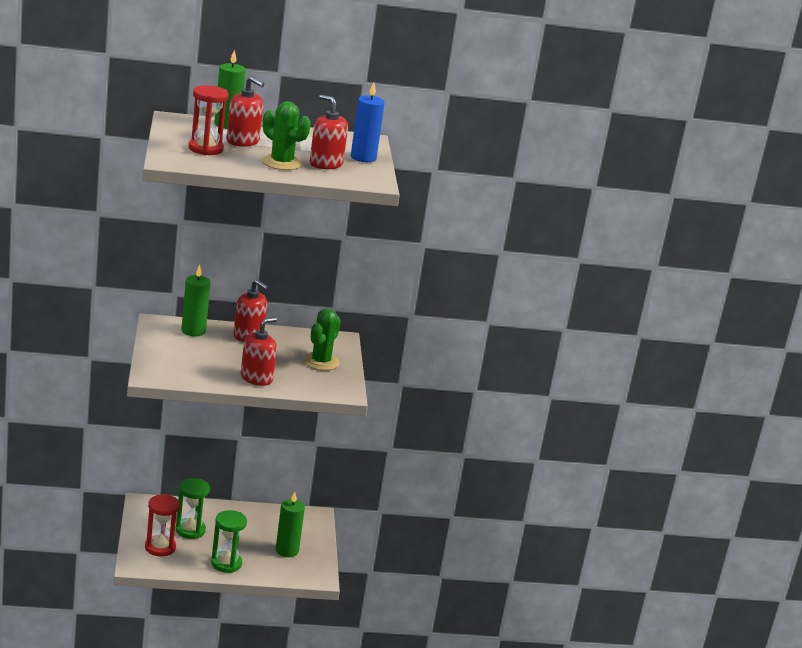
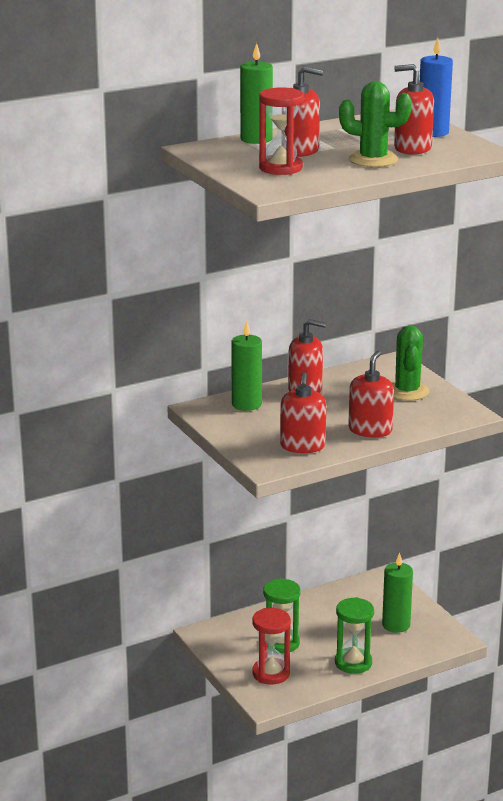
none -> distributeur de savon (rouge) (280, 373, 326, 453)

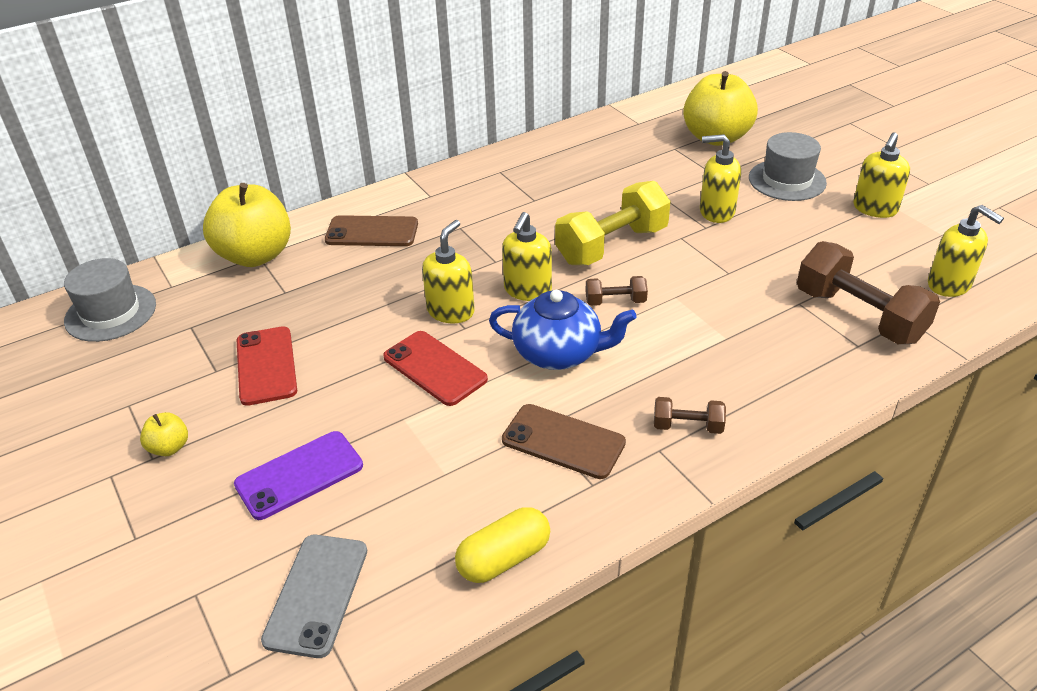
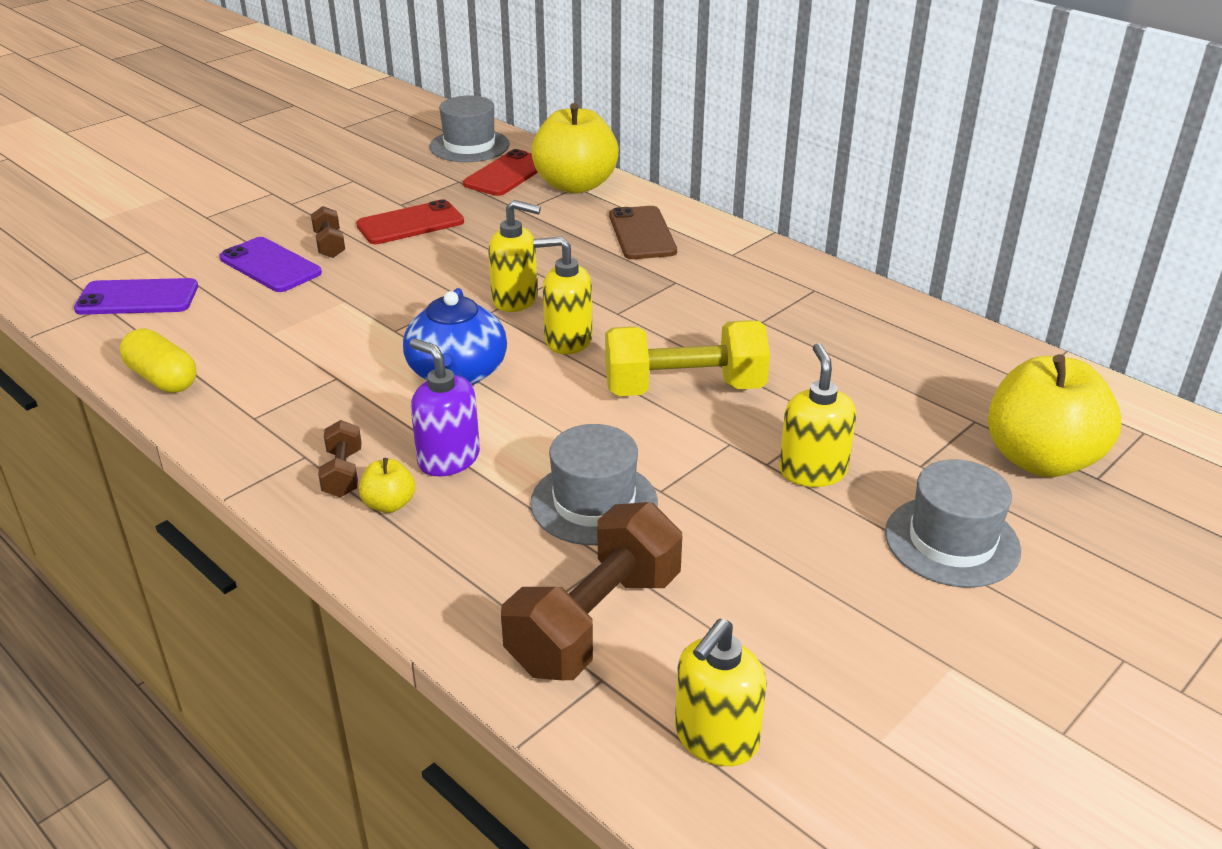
téléphone (gris) (261, 535, 367, 658) -> téléphone (violet) (74, 278, 198, 315)
haltère (marron) (586, 276, 648, 306) -> haltère (marron) (311, 206, 345, 258), move
pomme (jaune) (140, 412, 188, 456) -> pomme (jaune) (359, 458, 415, 513), move
none -> distributeur de savon (violet) (410, 338, 480, 476)
téléphone (rouge) (383, 331, 488, 406) -> téléphone (rouge) (463, 149, 538, 196), move
none -> chapeau (gris) (530, 424, 658, 545)
haltère (jaune) (555, 181, 671, 265) -> haltère (jaune) (605, 320, 770, 396), 45 degrees counterclockwise
téléphone (marron) (502, 404, 626, 479) -> none
distributeur de savon (jaune) (853, 133, 910, 218) -> none

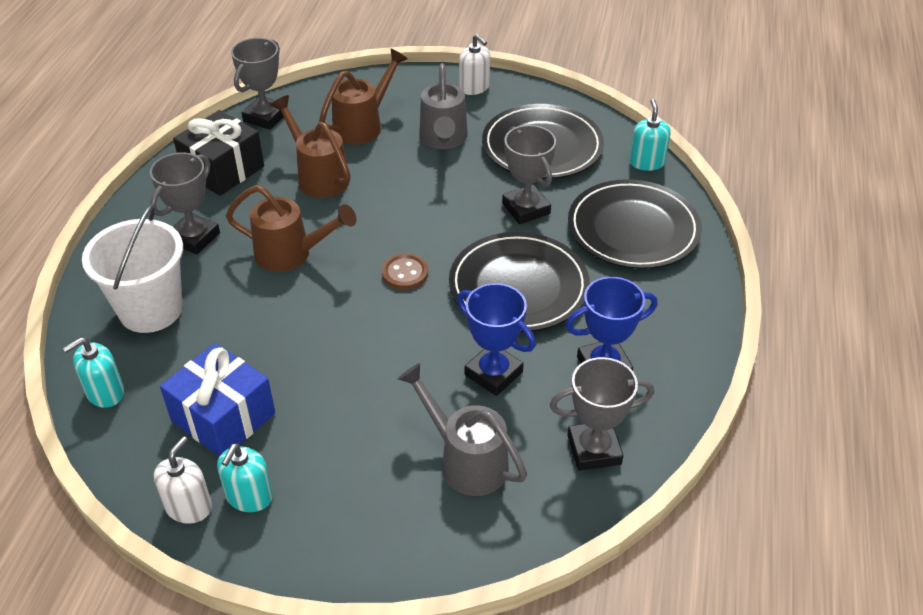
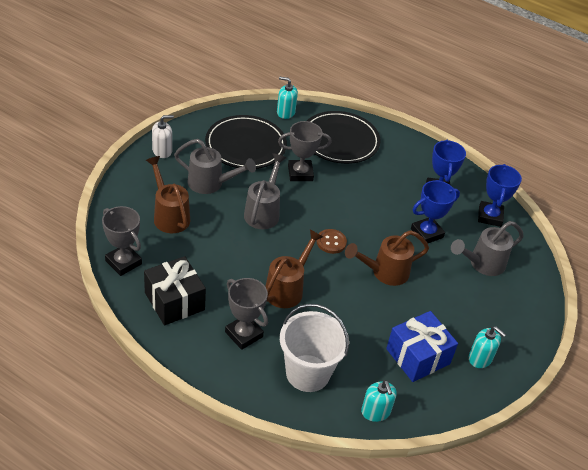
none -> arrosoir (gris) (244, 154, 286, 229)
arrosoir (marron) (270, 95, 351, 198) -> arrosoir (marron) (345, 230, 429, 286), move
trophée (gris) (550, 357, 654, 471) -> trophée (bleu) (478, 164, 522, 227)
distributeur de savon (blanc) (154, 436, 212, 524) -> none
assiette (noir) (449, 232, 590, 332) -> none

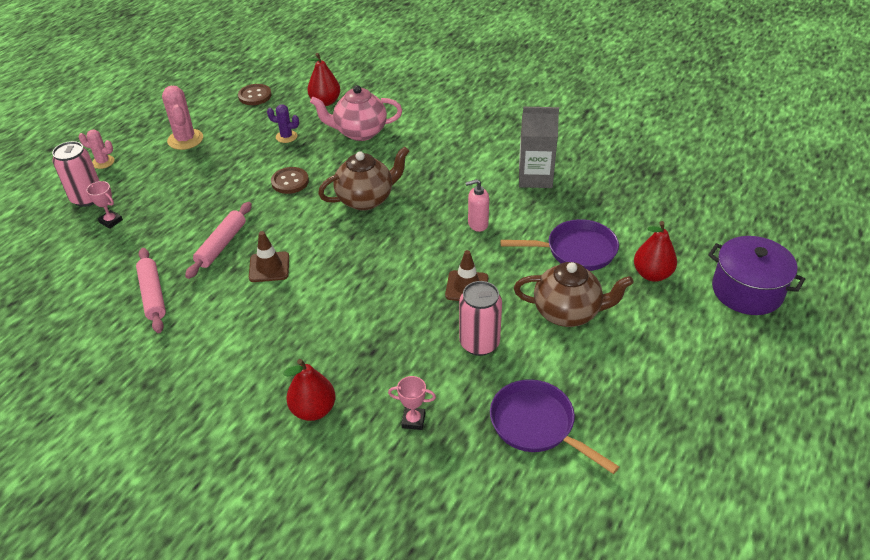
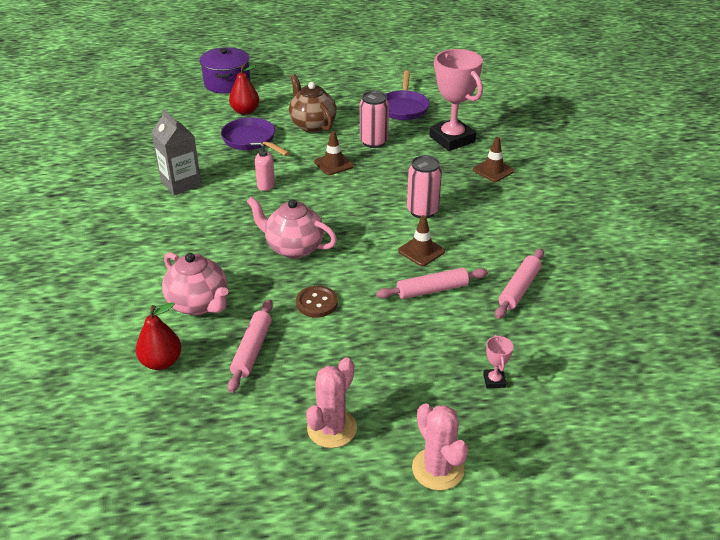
cactus (violet) (267, 104, 299, 143) -> rouleau à pâtisserie (rose) (228, 299, 273, 393)
théière (marron) (318, 146, 409, 211) -> théière (rose) (247, 196, 337, 259)
distributeur de savon (rose) (465, 179, 489, 232) -> distributeur de savon (rose) (251, 142, 275, 191), 150 degrees clockwise
canette (rose) (52, 141, 99, 207) -> canette (rose) (407, 155, 442, 218), move
cactus (rose) (79, 129, 115, 169) -> cactus (rose) (412, 404, 469, 490), x1.64
trophée (rose) (388, 376, 436, 430) -> trophée (rose) (429, 49, 483, 151), x2.47
poire (rouge) (283, 359, 336, 421) -> cône de chantier (marron) (473, 137, 514, 182)
bouton (marron) (238, 84, 271, 105) -> none

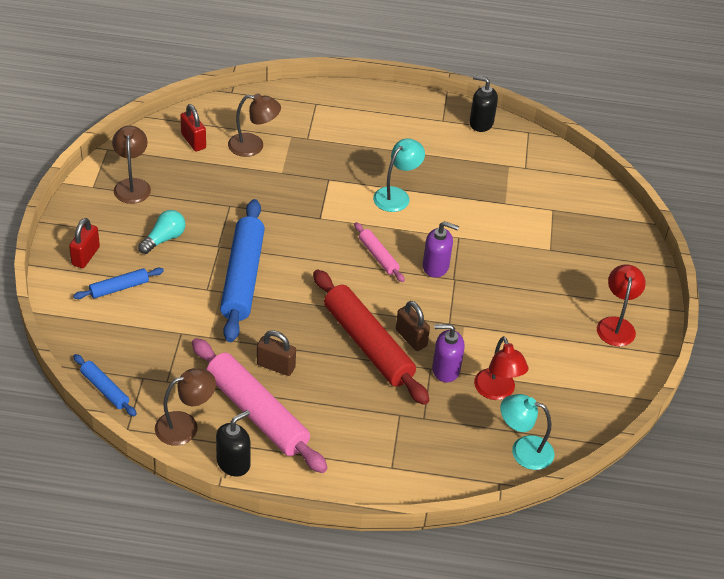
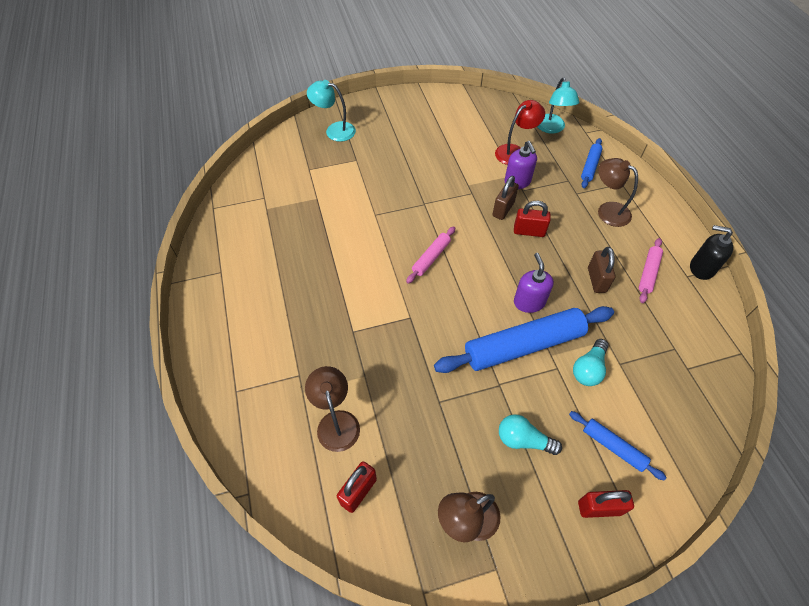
lampe (turquoise) (373, 138, 425, 212) -> lampe (turquoise) (307, 80, 356, 142), move
rouleau à pâtisserie (rouge) (313, 269, 429, 405) -> cadenas (rouge) (514, 201, 551, 237)
distributeur de savon (violet) (423, 221, 459, 278) -> distributeur de savon (violet) (514, 253, 554, 313), move
none -> ampoule (turquoise) (573, 339, 609, 386)
rouleau à pâtisserie (bleu) (73, 354, 137, 416) -> rouleau à pâtisserie (bleu) (581, 138, 603, 188), move
lampe (marron) (155, 368, 216, 446) -> lampe (marron) (598, 158, 638, 227), move
rouleau à pâtisserie (rose) (192, 338, 328, 473) -> rouleau à pâtisserie (rose) (639, 238, 663, 303), x0.49
distributeur de savon (noir) (469, 75, 498, 132) -> none
lampe (rouge) (597, 264, 646, 346) -> none

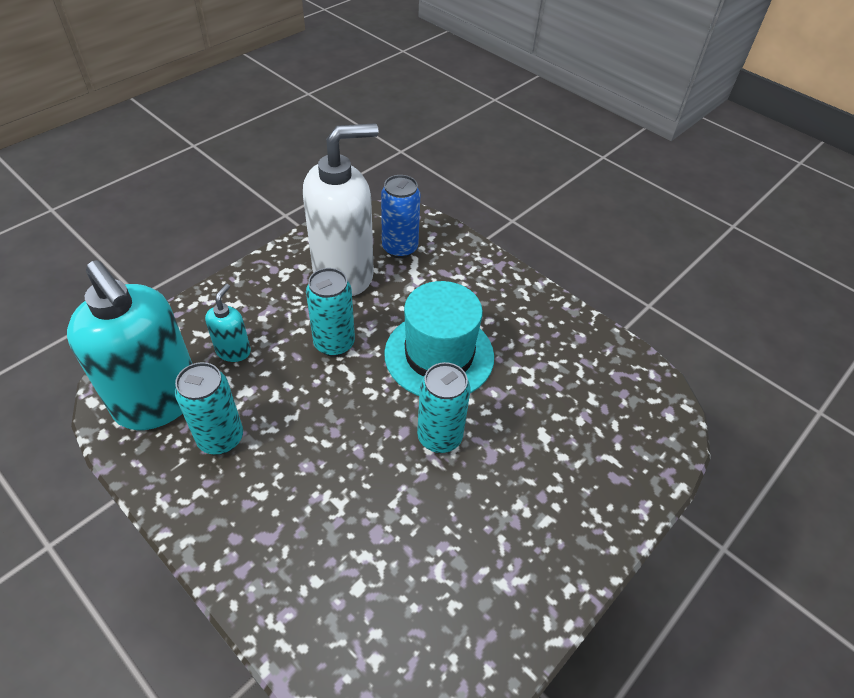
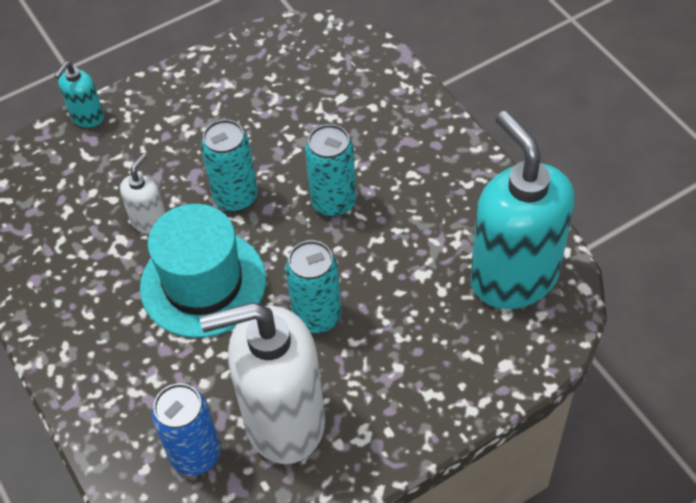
distributeur de savon (turquoise) (205, 284, 251, 362) -> distributeur de savon (turquoise) (54, 61, 104, 128), move
none -> distributeur de savon (blanc) (120, 153, 165, 234)
canette (turquoise) (175, 362, 243, 455) -> canette (turquoise) (305, 124, 356, 217), move

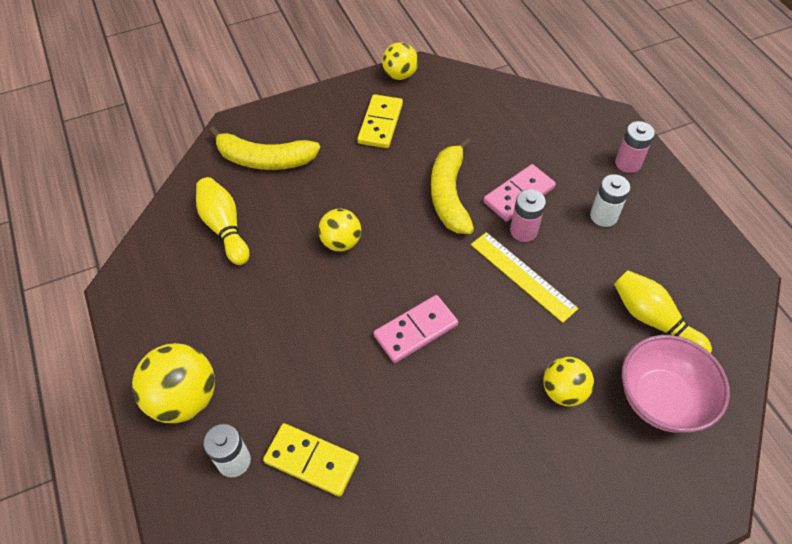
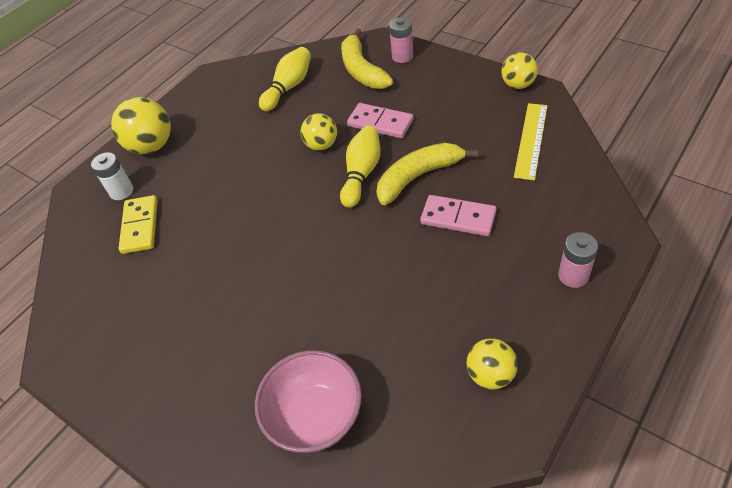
quille (jaune) (614, 270, 712, 353) -> quille (jaune) (340, 126, 381, 208), move
domino (rose) (374, 295, 458, 363) -> domino (rose) (347, 103, 414, 138), move
pile (rose) (510, 189, 546, 242) -> pile (rose) (389, 17, 413, 63), move
balle (jaune) (543, 357, 594, 407) -> balle (jaune) (466, 338, 518, 389), move
règle (jaune) (471, 232, 578, 323) -> règle (jaune) (514, 103, 548, 180), move
domino (jaune) (357, 94, 403, 148) -> none
pile (blanc) (590, 174, 630, 227) -> none

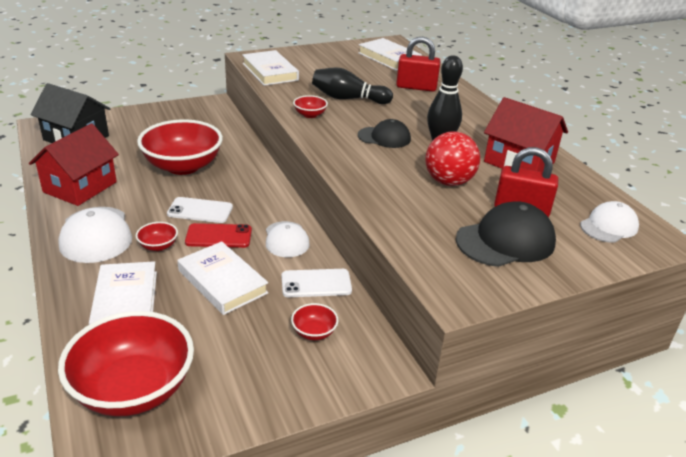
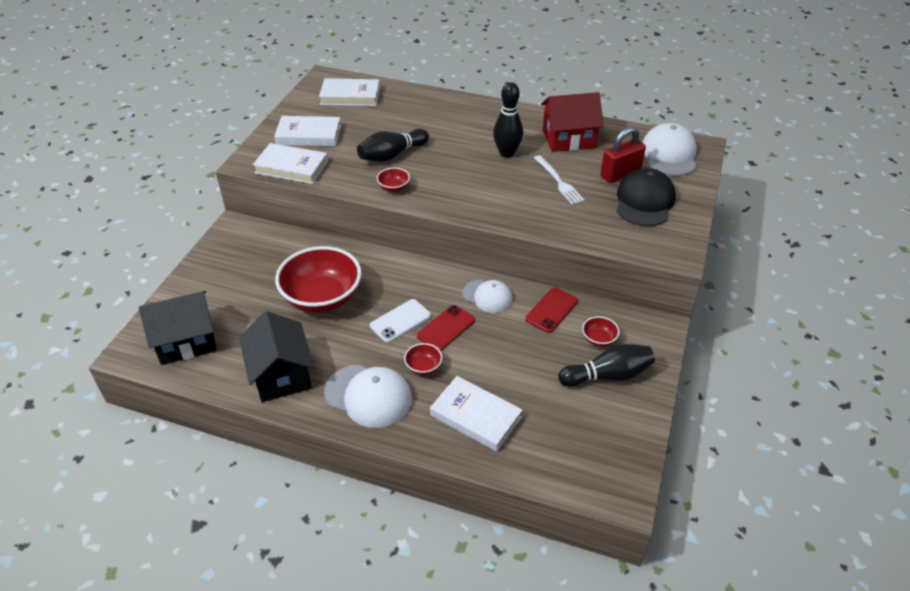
maison (rouge) (29, 123, 119, 206) -> maison (noir) (239, 311, 314, 402)
livre (blanc) (178, 241, 269, 315) -> livre (blanc) (274, 116, 341, 146), move
téléphone (blanc) (282, 269, 352, 297) -> téléphone (rouge) (525, 287, 578, 333)
balle (rouge) (425, 131, 480, 186) -> fourchette (blanc) (534, 155, 585, 205)
none -> quille (noir) (558, 344, 655, 387)
casquette (blanc) (580, 201, 639, 243) -> casquette (blanc) (642, 123, 696, 176), x1.55
bol (rouge) (58, 311, 194, 417) -> none
casquette (noir) (358, 119, 411, 148) -> none
cadenas (rouge) (396, 37, 441, 92) -> none

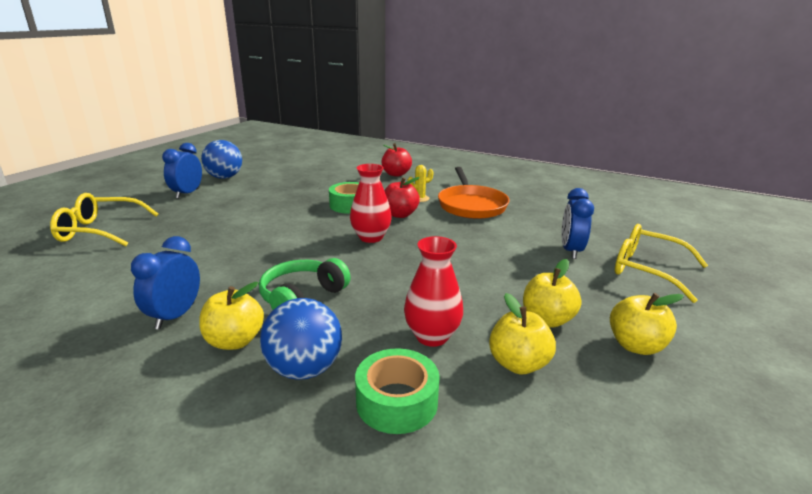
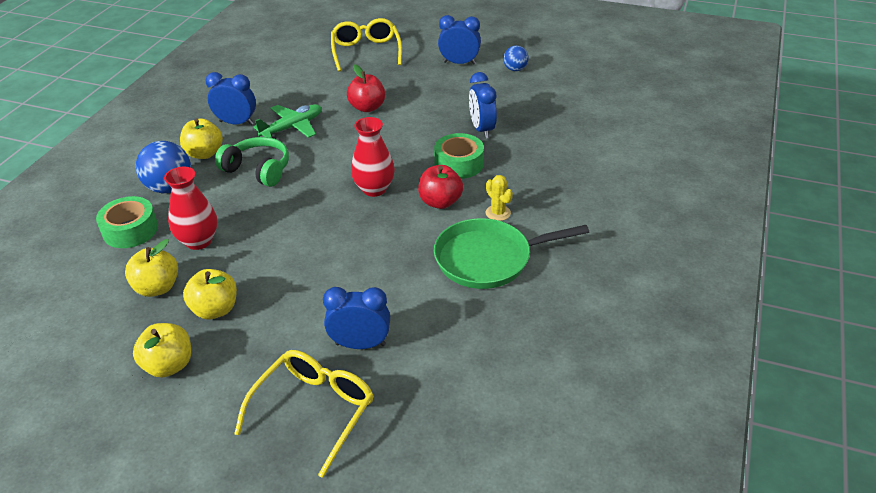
none -> avion (vert) (253, 104, 322, 138)
pomme (rouge) (382, 143, 412, 177) -> pomme (rouge) (347, 64, 385, 112), move
poêle (orange) (438, 167, 509, 219) -> poêle (vert) (434, 218, 589, 289)
none -> réveil (bleu) (469, 72, 497, 139)
balle (bleu) (201, 140, 242, 179) -> balle (bleu) (503, 45, 529, 71), x0.58

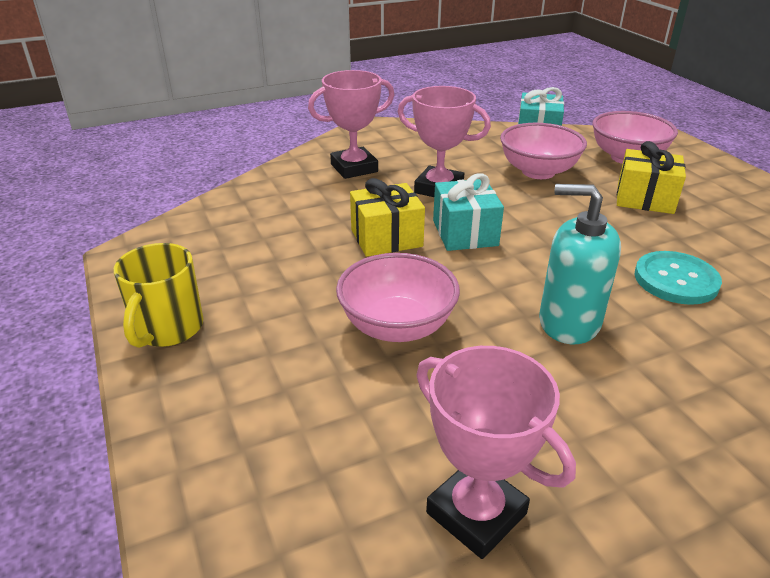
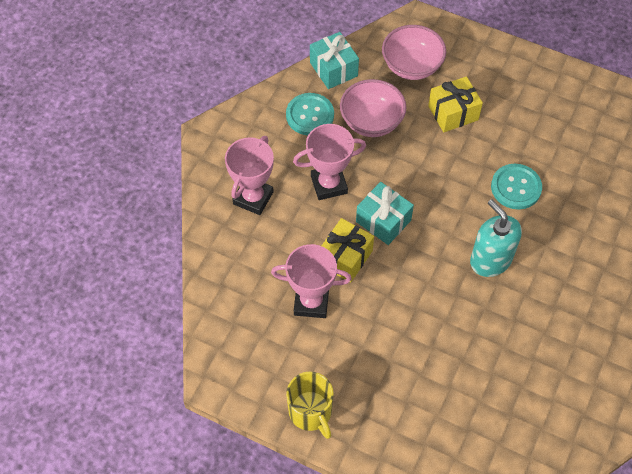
trophée (rose) (416, 346, 576, 559) -> trophée (rose) (271, 244, 352, 318), move
none -> bouton (turquoise) (286, 93, 334, 135)
distributeur de savon (turquoise) (539, 184, 621, 344) -> distributeur de savon (turquoise) (470, 199, 522, 277), 75 degrees clockwise
bol (rose) (336, 253, 460, 342) -> none

